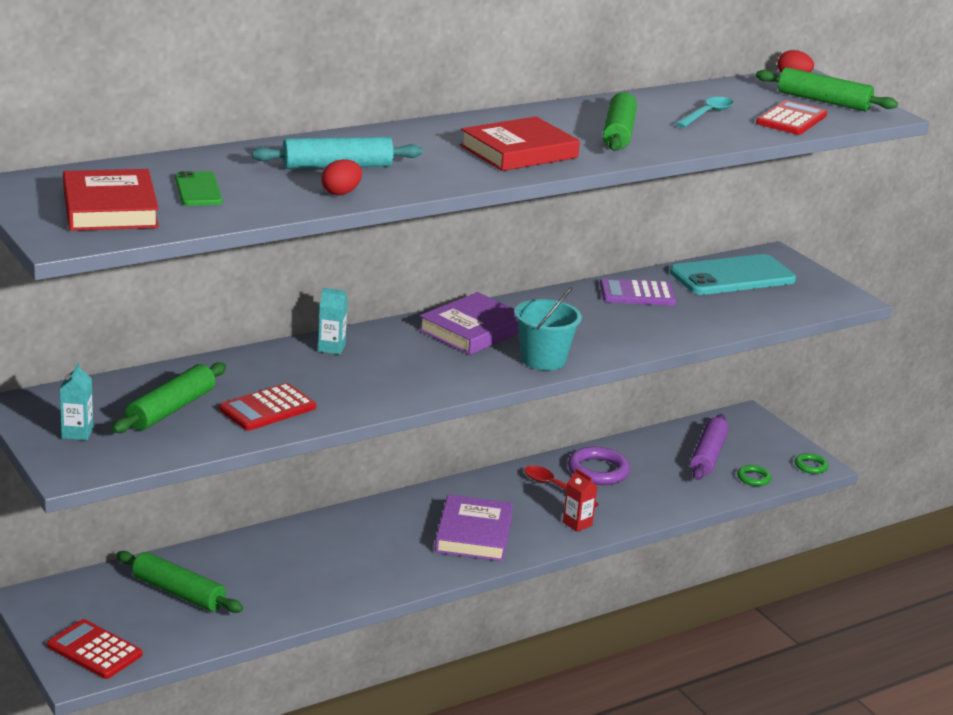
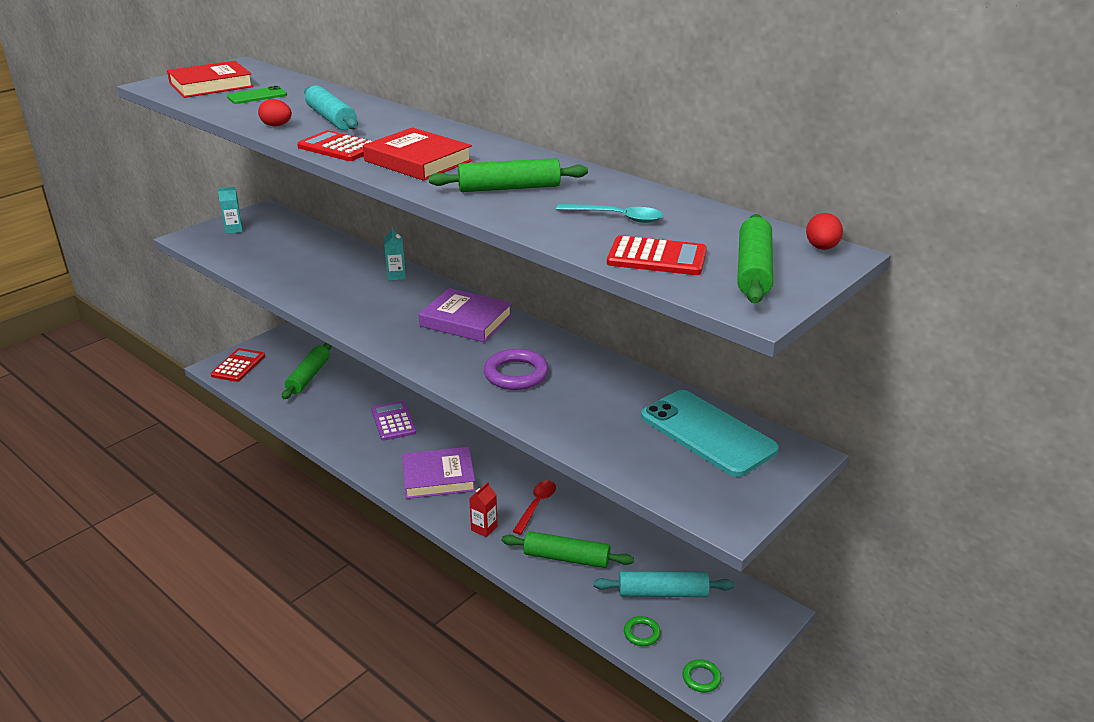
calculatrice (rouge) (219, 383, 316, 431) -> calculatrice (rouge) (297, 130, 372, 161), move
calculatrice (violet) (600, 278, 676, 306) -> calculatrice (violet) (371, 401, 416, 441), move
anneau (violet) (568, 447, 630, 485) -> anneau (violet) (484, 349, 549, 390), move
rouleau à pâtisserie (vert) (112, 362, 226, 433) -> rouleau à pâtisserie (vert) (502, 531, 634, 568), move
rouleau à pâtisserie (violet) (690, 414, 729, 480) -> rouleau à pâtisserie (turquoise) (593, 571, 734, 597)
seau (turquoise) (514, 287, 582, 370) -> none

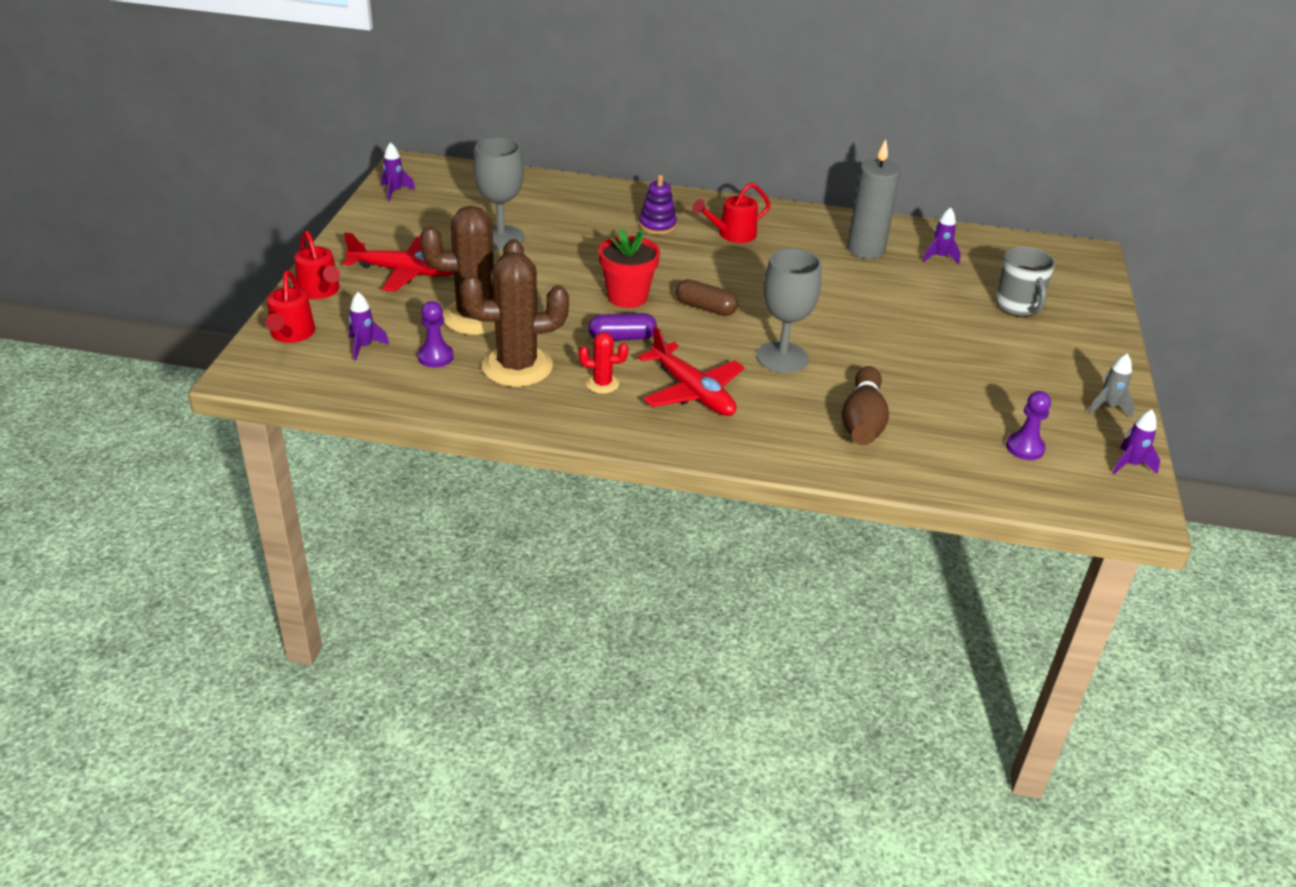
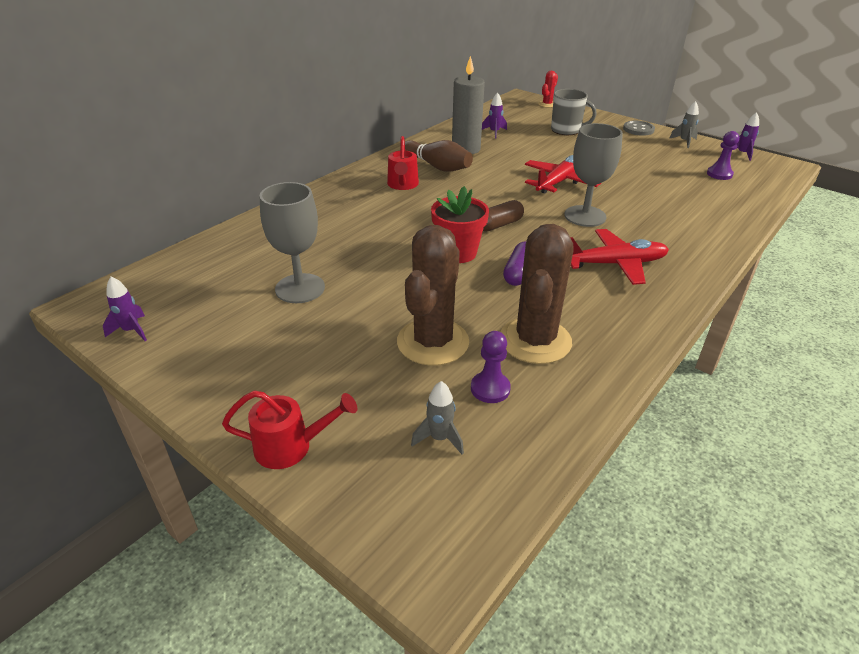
quille (marron) (841, 366, 889, 445) -> quille (marron) (405, 140, 473, 172), move
fusée (violet) (349, 292, 389, 361) -> fusée (gris) (411, 381, 464, 455)
avion (rouge) (343, 233, 454, 292) -> avion (rouge) (525, 155, 601, 194), move
cactus (rouge) (579, 332, 629, 394) -> cactus (rouge) (538, 71, 558, 108), move
none -> bouton (gris) (623, 121, 655, 136)
arrosoir (rouge) (266, 271, 315, 343) -> none
jouet à empiler (violet) (639, 175, 677, 234) -> none

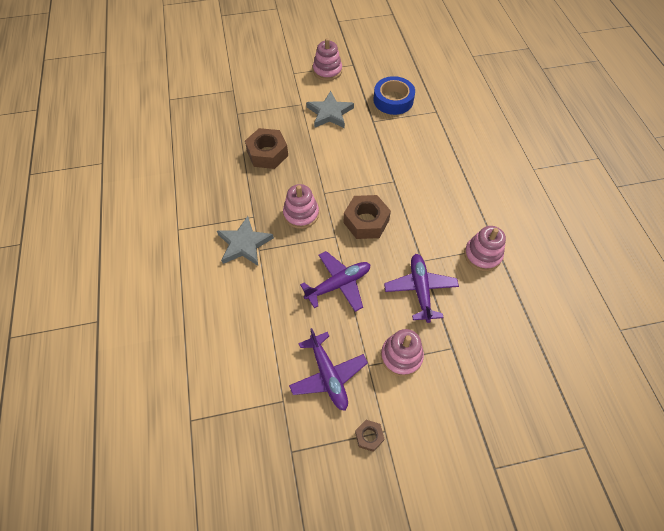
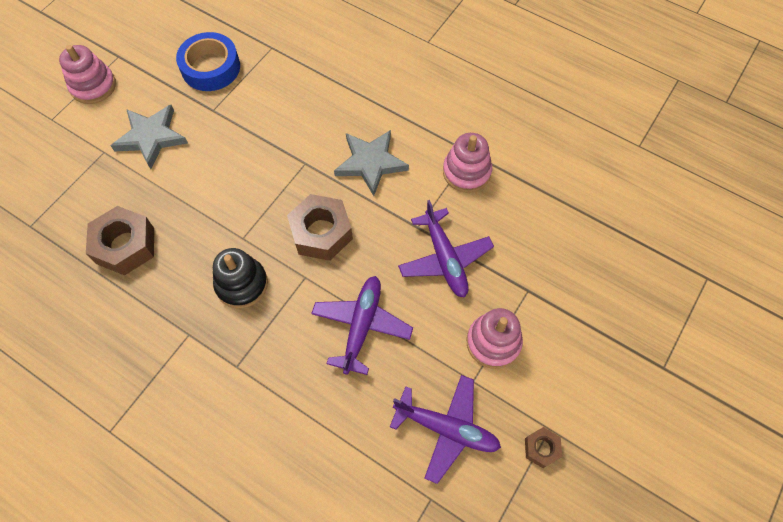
jouet à empiler (rose) (283, 184, 319, 229) -> jouet à empiler (noir) (213, 248, 268, 308)
étoile (gris) (217, 216, 274, 266) -> étoile (gris) (334, 130, 409, 196), move
avion (violet) (384, 254, 459, 323) -> avion (violet) (398, 200, 494, 298), 150 degrees counterclockwise

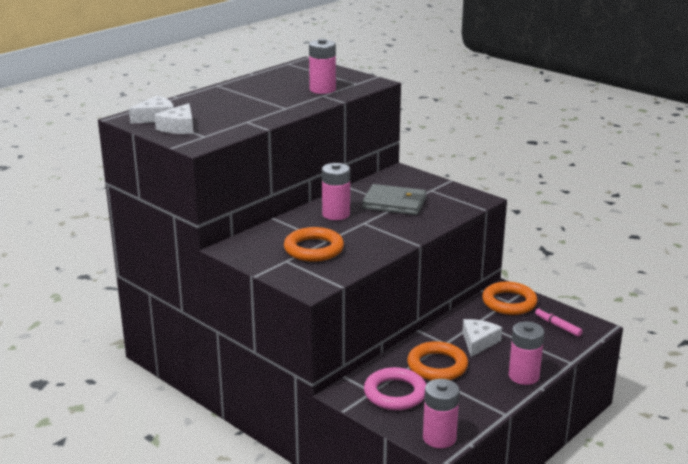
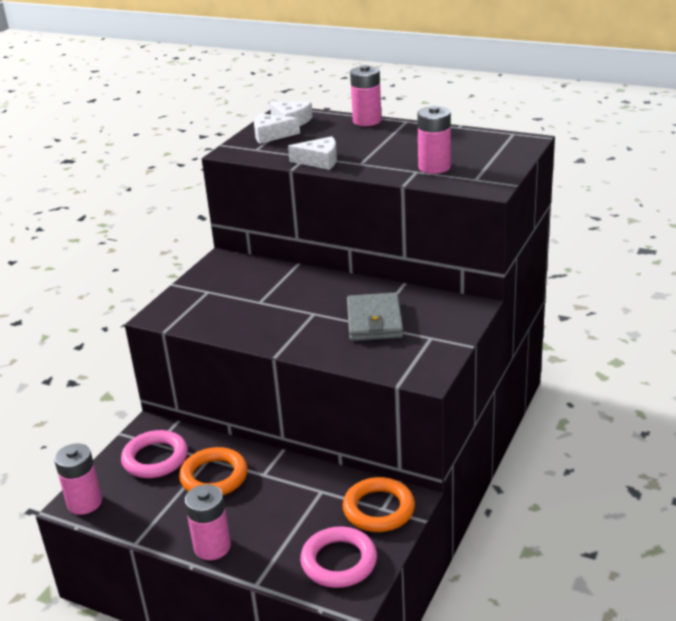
fromage (blanc) (463, 319, 502, 357) -> fromage (blanc) (288, 136, 337, 170), move
feutre (rose) (535, 308, 583, 337) -> anneau (rose) (300, 526, 377, 588)
pile (rose) (322, 163, 350, 220) -> pile (rose) (350, 65, 382, 126), move
anneau (orange) (284, 227, 344, 262) -> none

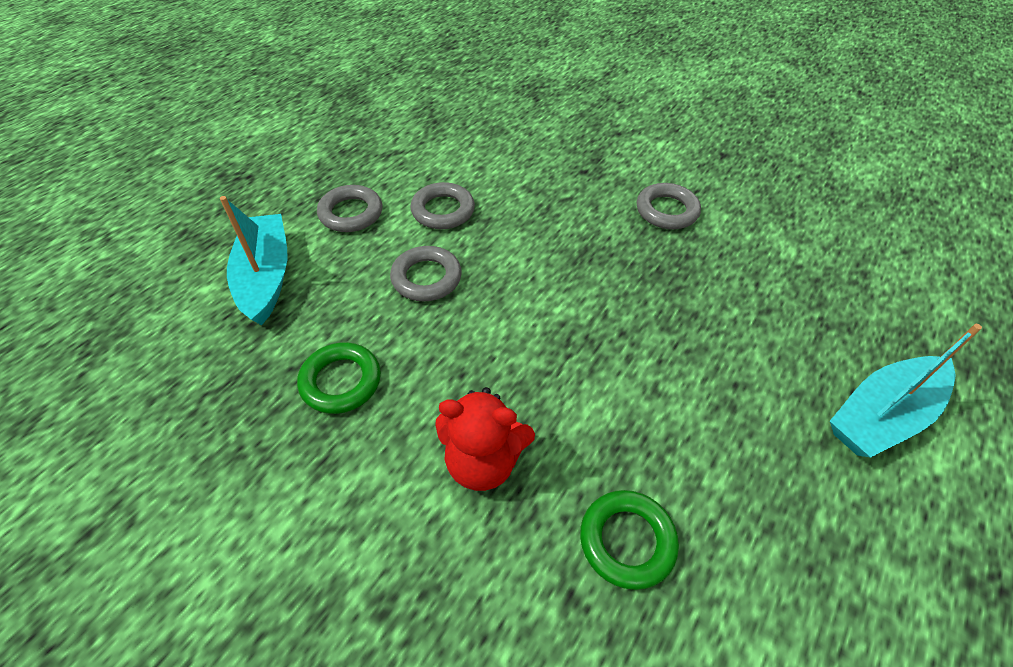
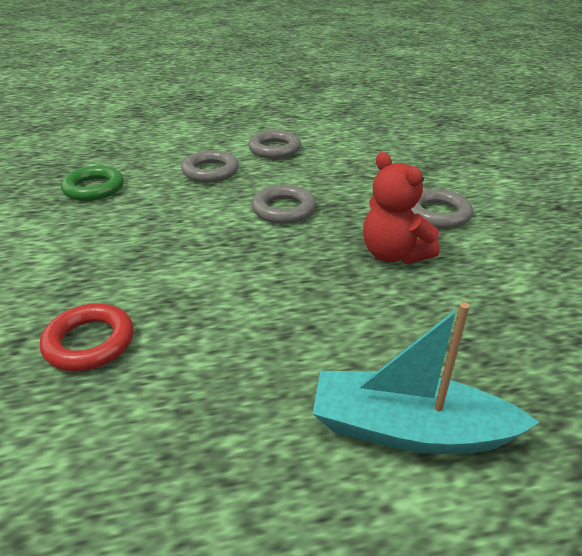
anneau (vert) (580, 490, 679, 590) -> anneau (rouge) (40, 303, 134, 371)
anneau (gris) (317, 185, 382, 232) -> anneau (gris) (252, 185, 316, 224), move
ours en peluche (rouge) (435, 387, 535, 491) -> ours en peluche (rouge) (363, 152, 440, 264), move
bateau (turquoise) (220, 196, 287, 325) -> none

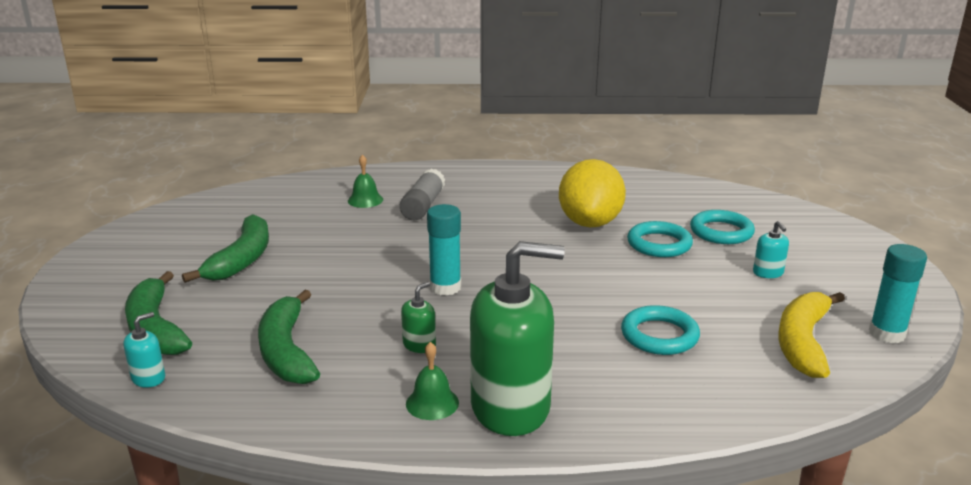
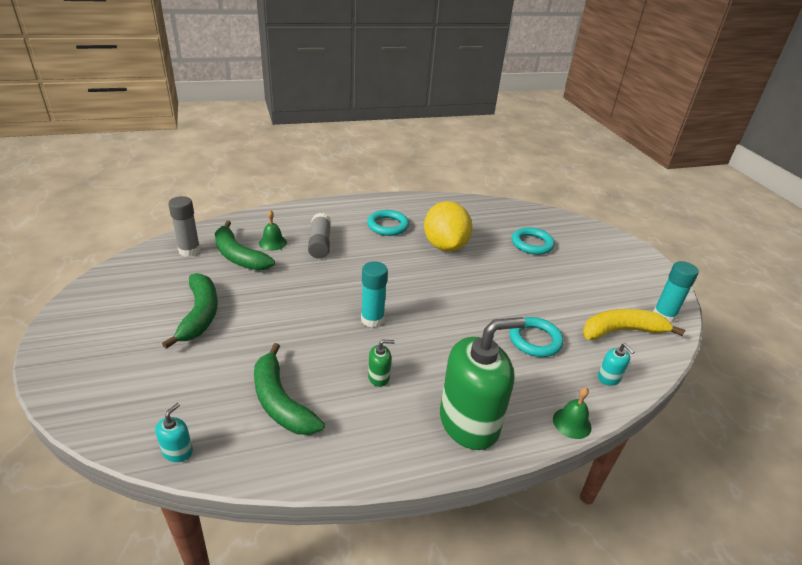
none -> bâton de colle (gris) (168, 196, 201, 257)
banane (vert) (125, 271, 192, 355) -> banane (vert) (215, 221, 275, 271), move
anneau (turquoise) (627, 221, 693, 257) -> anneau (turquoise) (367, 210, 409, 236), move
distributeur de savon (vert) (401, 282, 436, 353) -> distributeur de savon (vert) (368, 340, 395, 387), 60 degrees clockwise
cloche (vert) (406, 342, 459, 420) -> cloche (vert) (553, 387, 592, 439), move
banane (jaune) (778, 292, 845, 378) -> banane (jaune) (583, 309, 685, 340), 75 degrees clockwise
distributeur de savon (turquoise) (753, 221, 789, 278) -> distributeur de savon (turquoise) (598, 343, 635, 386), move

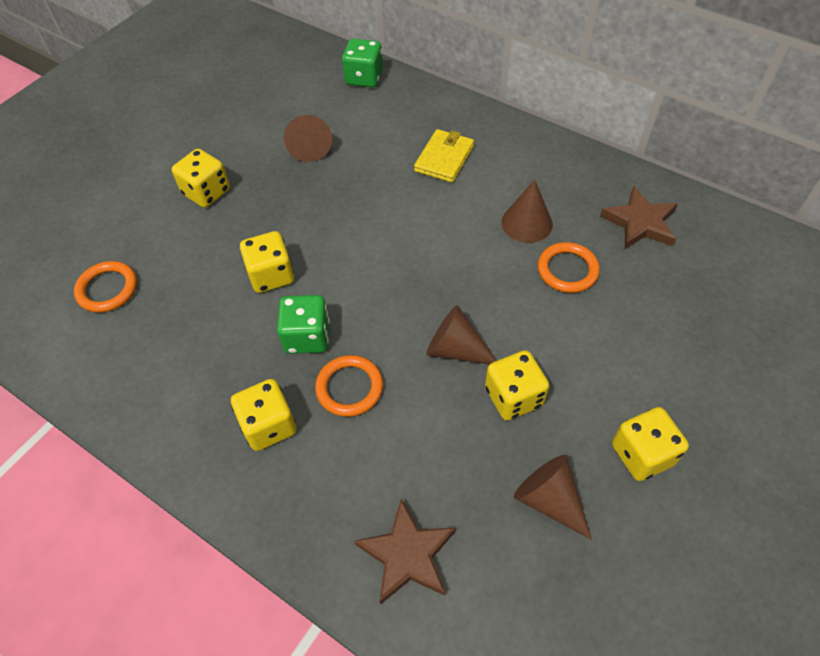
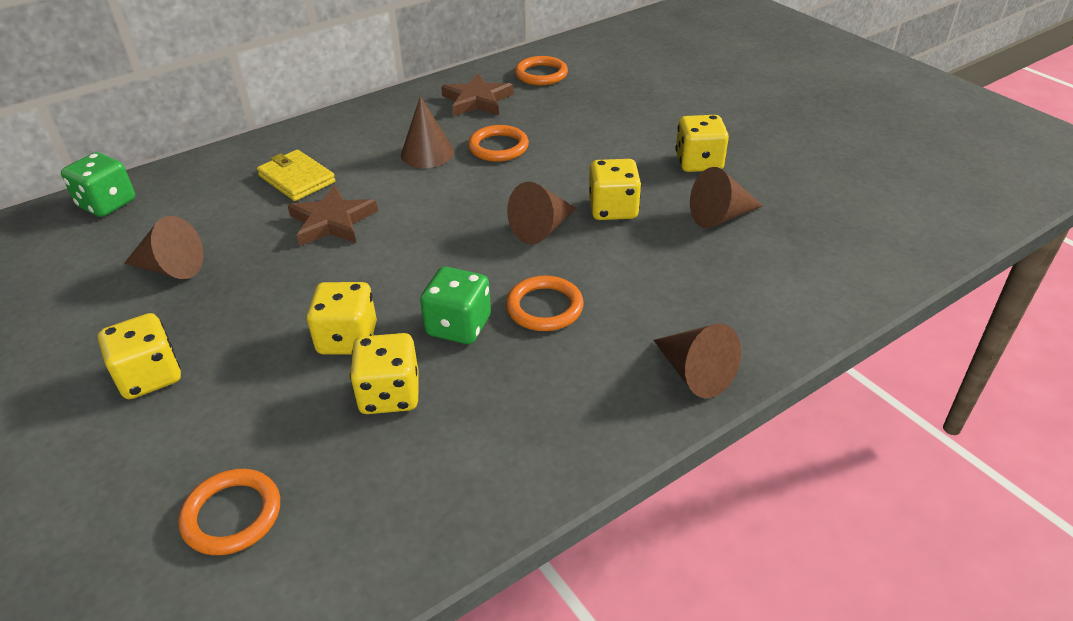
étoile (marron) (354, 499, 456, 604) -> étoile (marron) (287, 185, 378, 246), move
dé (jaune) (231, 379, 297, 451) -> dé (jaune) (350, 333, 418, 414), move
none -> anneau (orange) (515, 56, 568, 85)
none -> cône (marron) (653, 324, 741, 398)

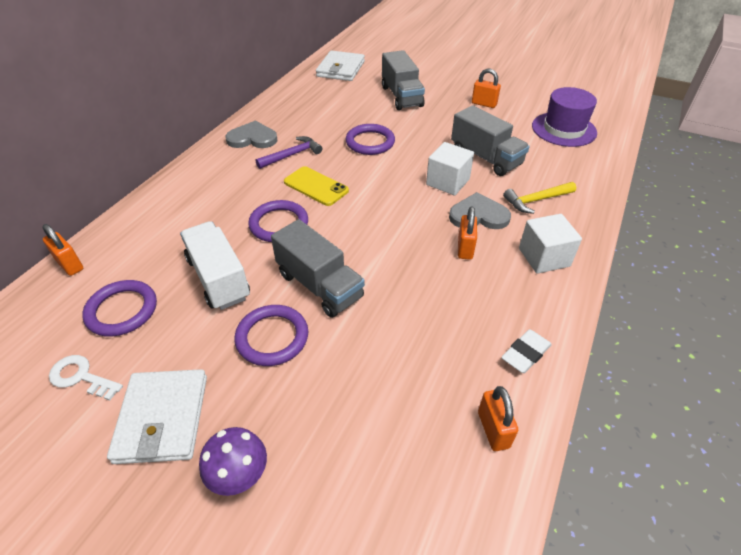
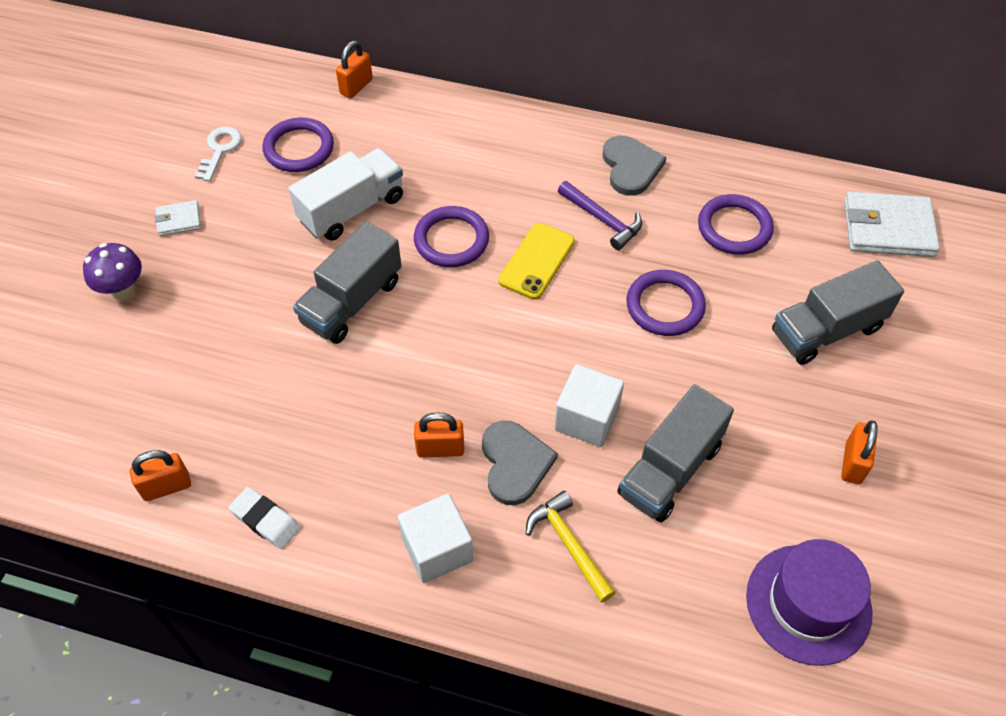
portefeuille (blanc) (107, 369, 207, 464) -> portefeuille (blanc) (154, 200, 201, 236), x0.50
anneau (violet) (234, 305, 308, 366) -> anneau (violet) (698, 194, 774, 255), move

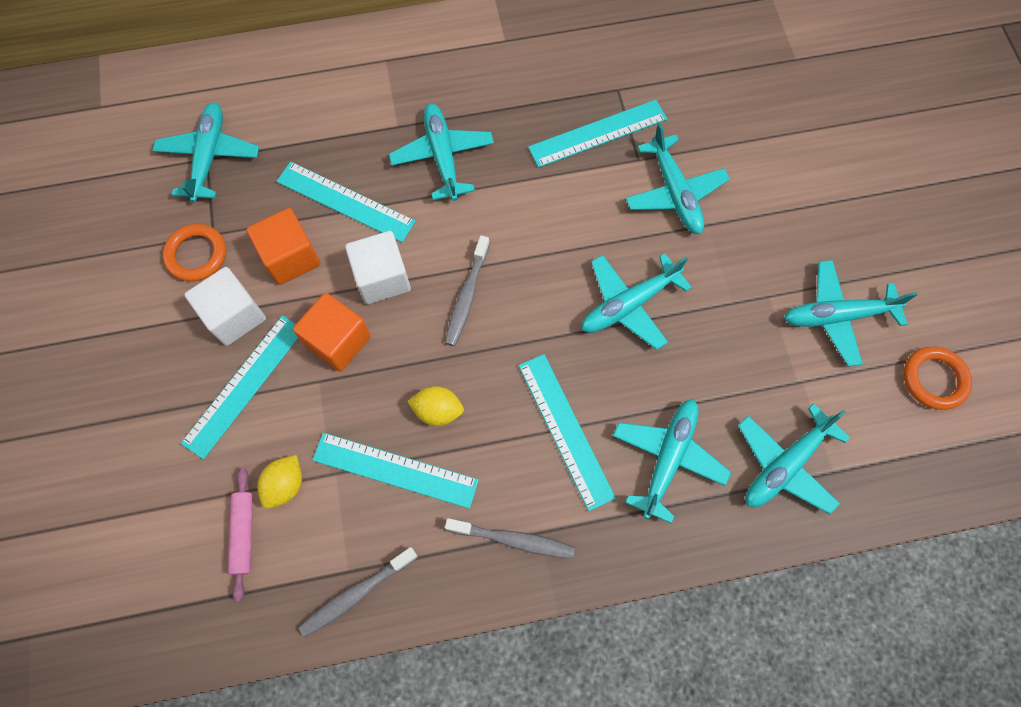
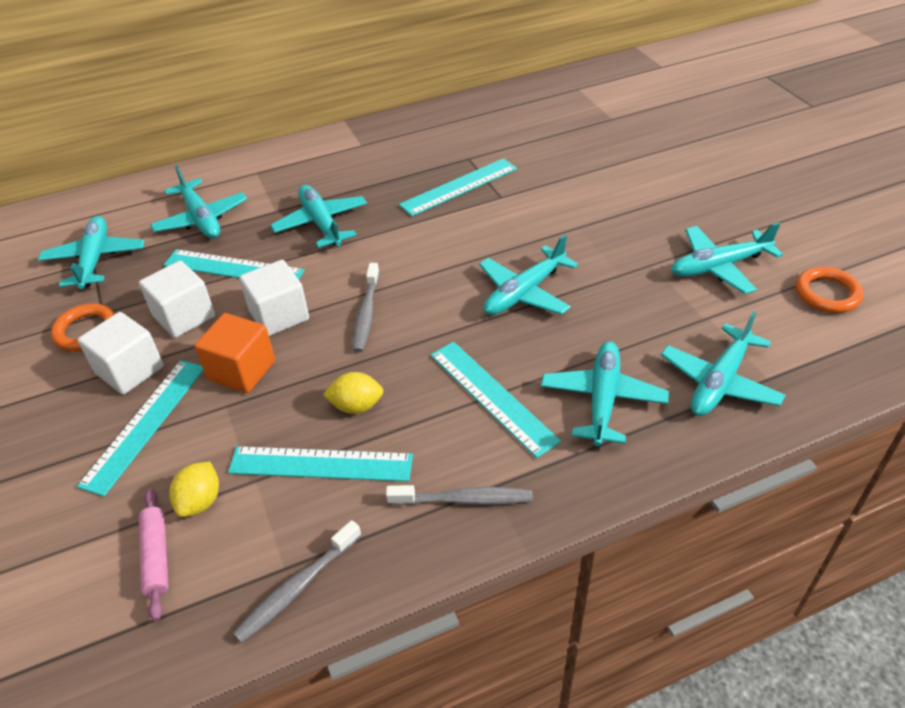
cube (orange) (247, 208, 320, 285) -> cube (blanc) (139, 261, 215, 338)
avion (turquoise) (626, 123, 730, 234) -> avion (turquoise) (150, 165, 247, 238), move

